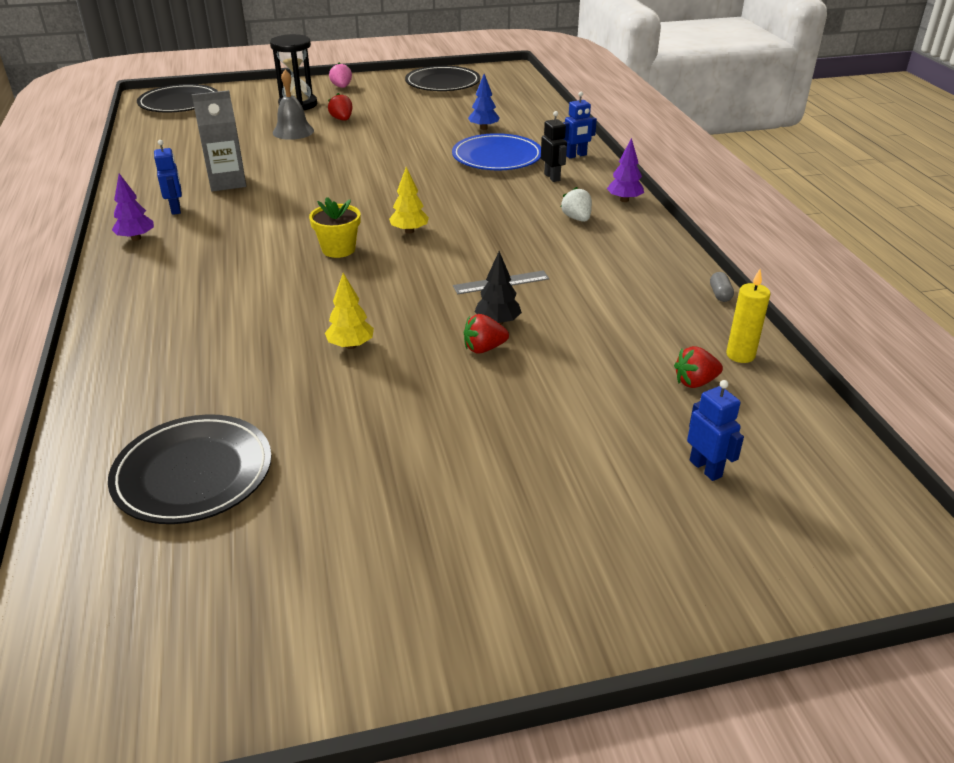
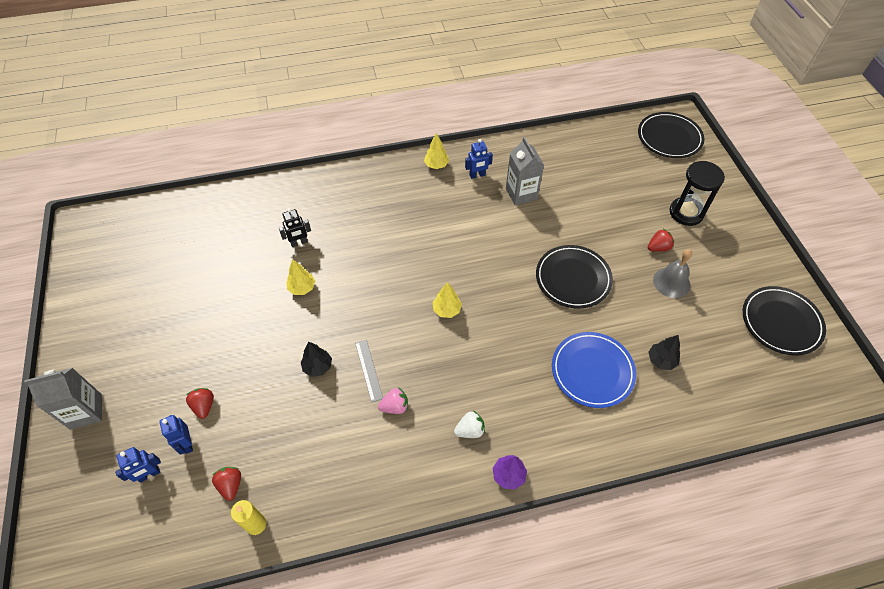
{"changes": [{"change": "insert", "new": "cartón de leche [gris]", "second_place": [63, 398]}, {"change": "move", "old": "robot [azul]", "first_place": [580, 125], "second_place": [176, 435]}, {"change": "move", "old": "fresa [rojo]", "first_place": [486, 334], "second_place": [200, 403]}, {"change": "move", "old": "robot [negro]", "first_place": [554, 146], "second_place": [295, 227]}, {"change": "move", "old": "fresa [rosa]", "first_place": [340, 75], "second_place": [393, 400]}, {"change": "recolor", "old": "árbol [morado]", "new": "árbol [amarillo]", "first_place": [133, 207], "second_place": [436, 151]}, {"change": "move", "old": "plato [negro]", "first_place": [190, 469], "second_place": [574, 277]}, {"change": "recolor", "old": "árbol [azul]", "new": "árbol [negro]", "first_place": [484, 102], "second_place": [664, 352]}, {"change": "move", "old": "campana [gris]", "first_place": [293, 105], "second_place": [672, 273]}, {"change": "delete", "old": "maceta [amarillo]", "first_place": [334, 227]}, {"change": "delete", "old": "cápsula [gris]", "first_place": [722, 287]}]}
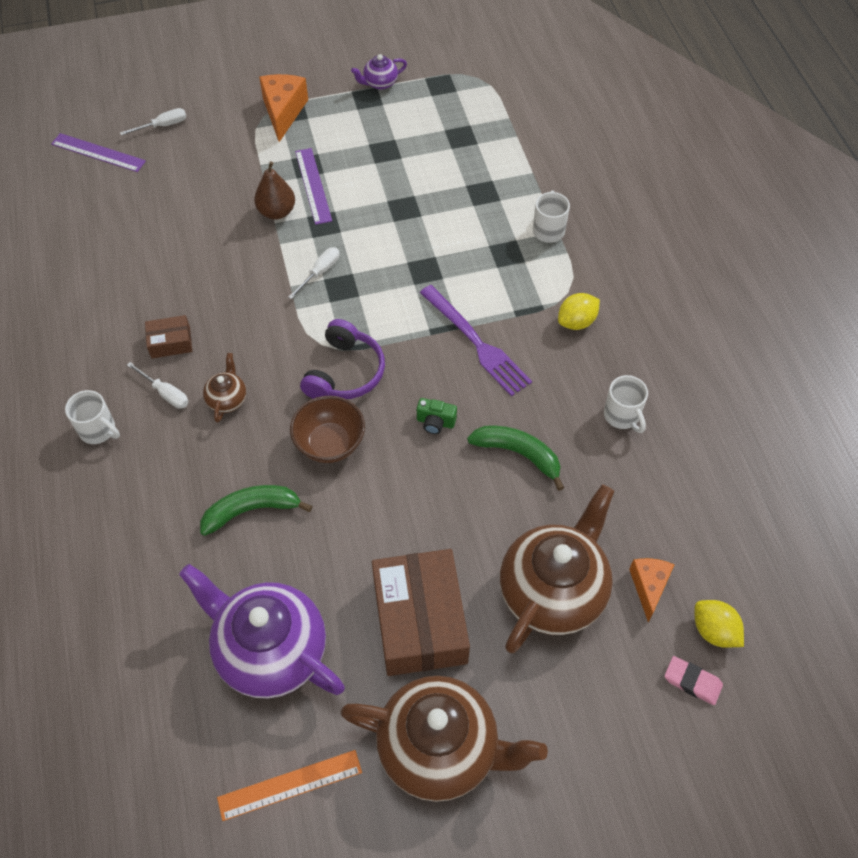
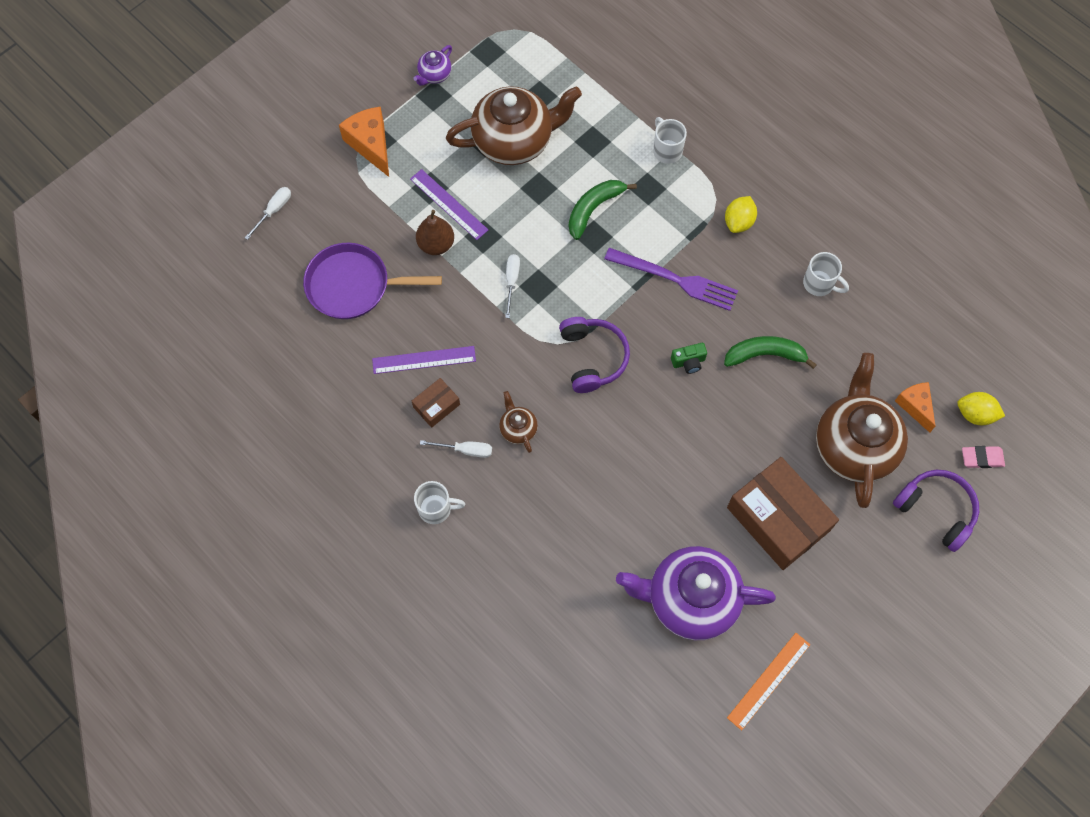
{"changes": [{"change": "insert", "new": "sartén [morado]", "second_place": [372, 281]}, {"change": "move", "old": "regla [morado]", "first_place": [98, 152], "second_place": [424, 360]}, {"change": "move", "old": "tetera [marrón]", "first_place": [444, 739], "second_place": [514, 125]}, {"change": "move", "old": "plátano [verde]", "first_place": [256, 510], "second_place": [603, 210]}, {"change": "insert", "new": "auriculares [morado]", "second_place": [936, 511]}, {"change": "delete", "old": "cuenco [marrón]", "first_place": [327, 429]}]}
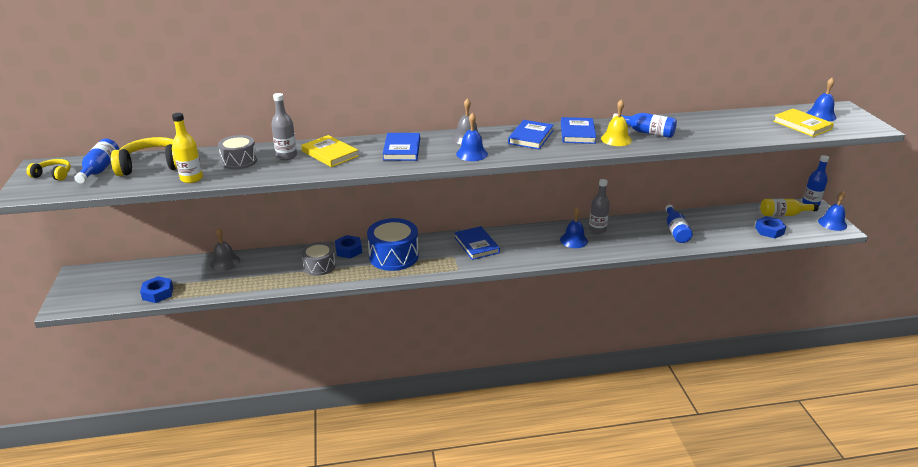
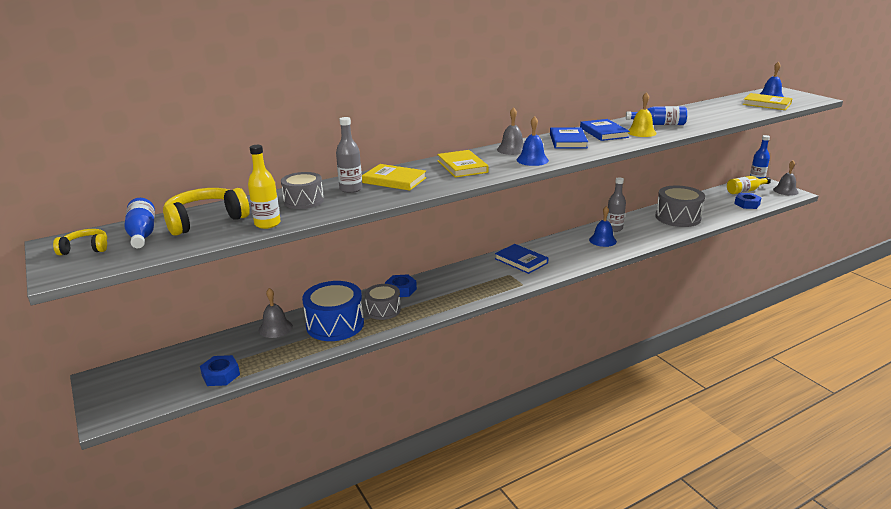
{"changes": [{"change": "move", "old": "tambor [azul]", "first_place": [393, 244], "second_place": [333, 311]}, {"change": "recolor", "old": "libro [azul]", "new": "libro [amarillo]", "first_place": [401, 147], "second_place": [463, 164]}, {"change": "replace", "old": "botella [azul]", "new": "tambor [gris]", "first_place": [679, 224], "second_place": [680, 206]}, {"change": "recolor", "old": "campana [azul]", "new": "campana [gris]", "first_place": [832, 211], "second_place": [786, 178]}]}
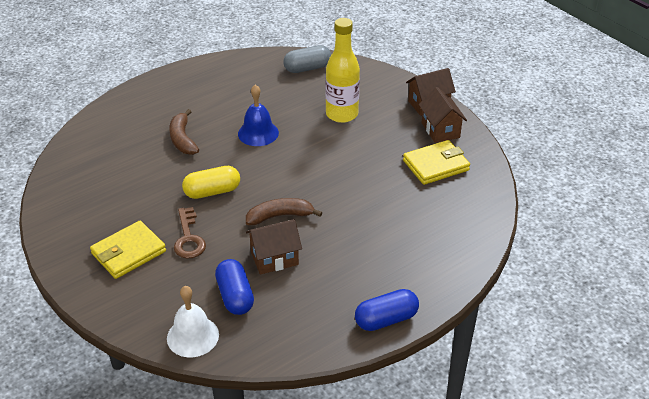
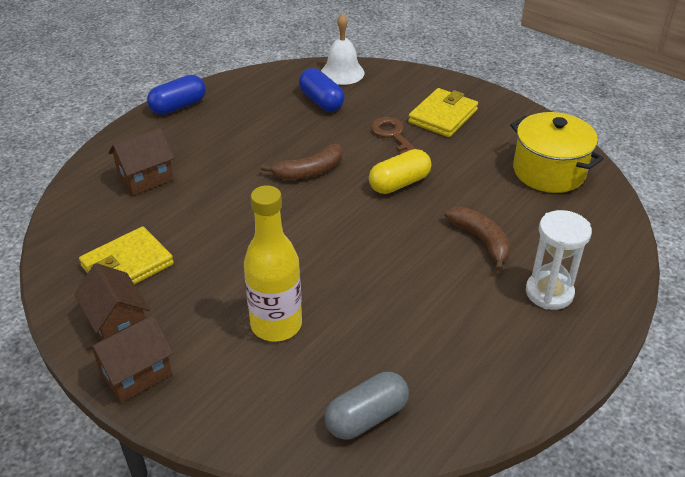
{"changes": [{"change": "move", "old": "casa [marrón]", "first_place": [274, 247], "second_place": [141, 161]}, {"change": "insert", "new": "olla [amarillo]", "second_place": [557, 152]}, {"change": "insert", "new": "reloj de arena [blanco]", "second_place": [559, 260]}, {"change": "delete", "old": "campana [azul]", "first_place": [258, 115]}]}
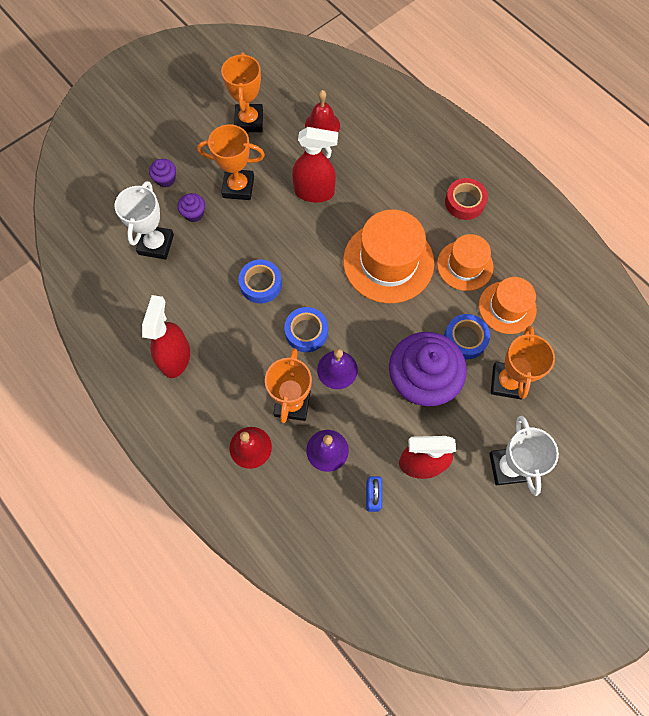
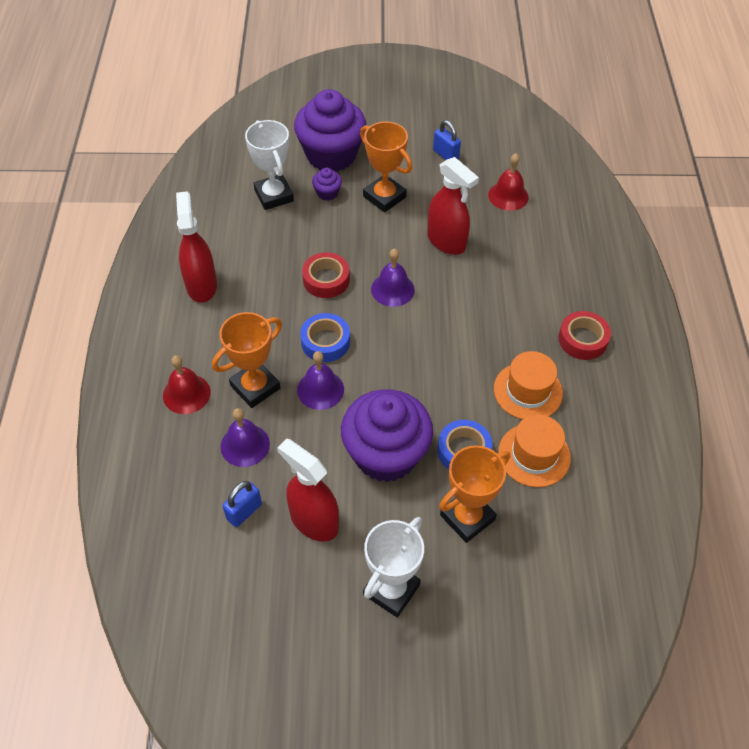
{"changes": [{"change": "rotate", "old": "pulverizador [rojo]", "first_place": [166, 336], "second_place": [196, 247], "degrees": -60}, {"change": "rotate", "old": "trofeo [blanco]", "first_place": [144, 220], "second_place": [269, 165], "degrees": -75}, {"change": "resize", "old": "magdalena [morado]", "first_place": [162, 173], "second_place": [330, 130], "factor": 2.45}, {"change": "recolor", "old": "cinta adhesiva [azul]", "new": "cinta adhesiva [rojo]", "first_place": [260, 281], "second_place": [326, 275]}, {"change": "insert", "new": "campana [morado]", "second_place": [393, 278]}, {"change": "replace", "old": "trofeo [naranja]", "new": "candado [azul]", "first_place": [242, 92], "second_place": [447, 140]}, {"change": "delete", "old": "sombrero [naranja]", "first_place": [388, 256]}]}
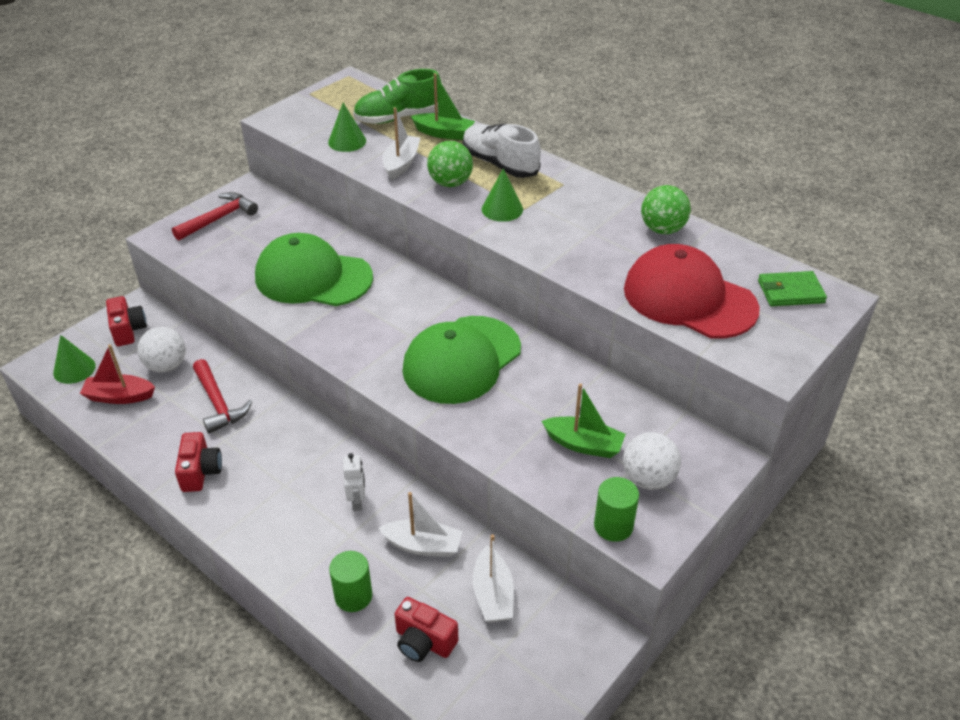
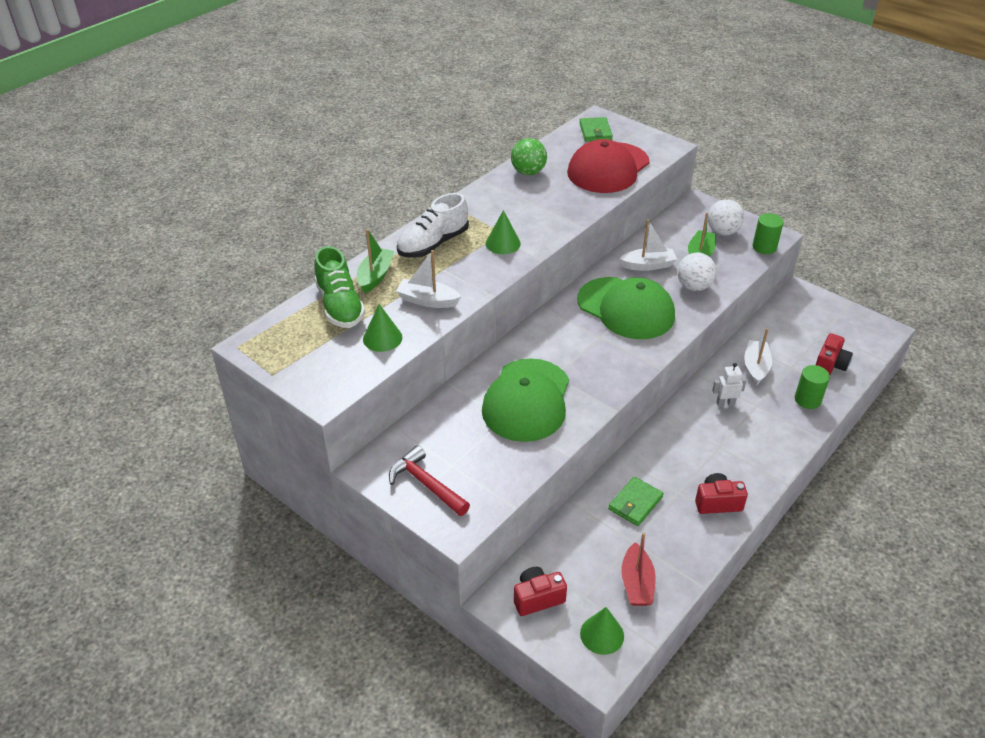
{"changes": [{"change": "replace", "old": "martillo [rojo]", "new": "cartera [verde]", "first_place": [222, 396], "second_place": [636, 501]}, {"change": "move", "old": "barco [blanco]", "first_place": [493, 578], "second_place": [648, 245]}, {"change": "move", "old": "pelota [blanco]", "first_place": [161, 350], "second_place": [696, 272]}, {"change": "delete", "old": "pelota [verde]", "first_place": [450, 164]}]}
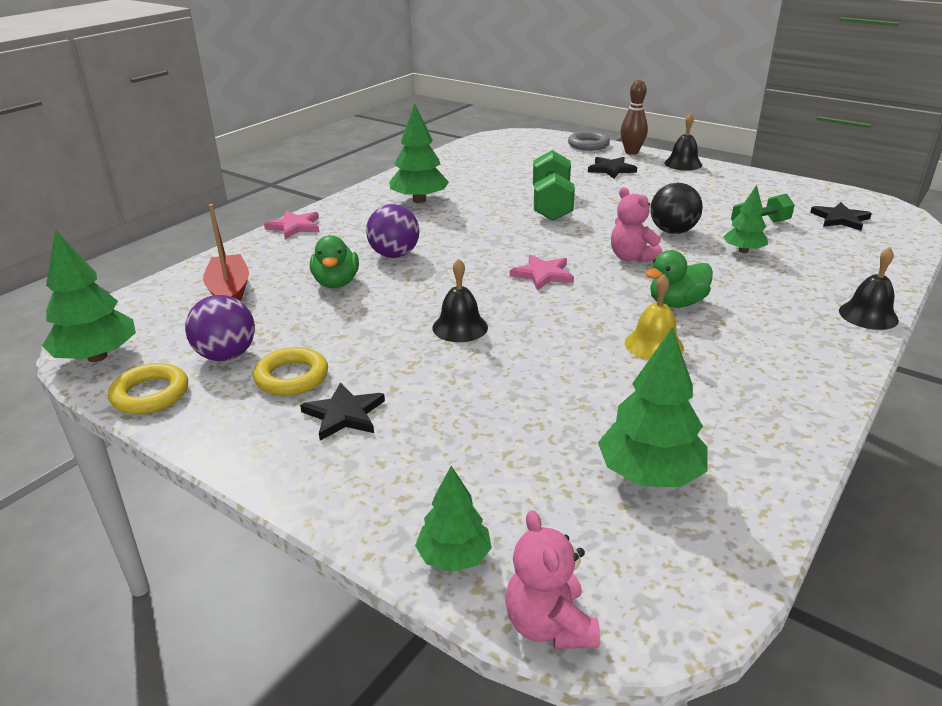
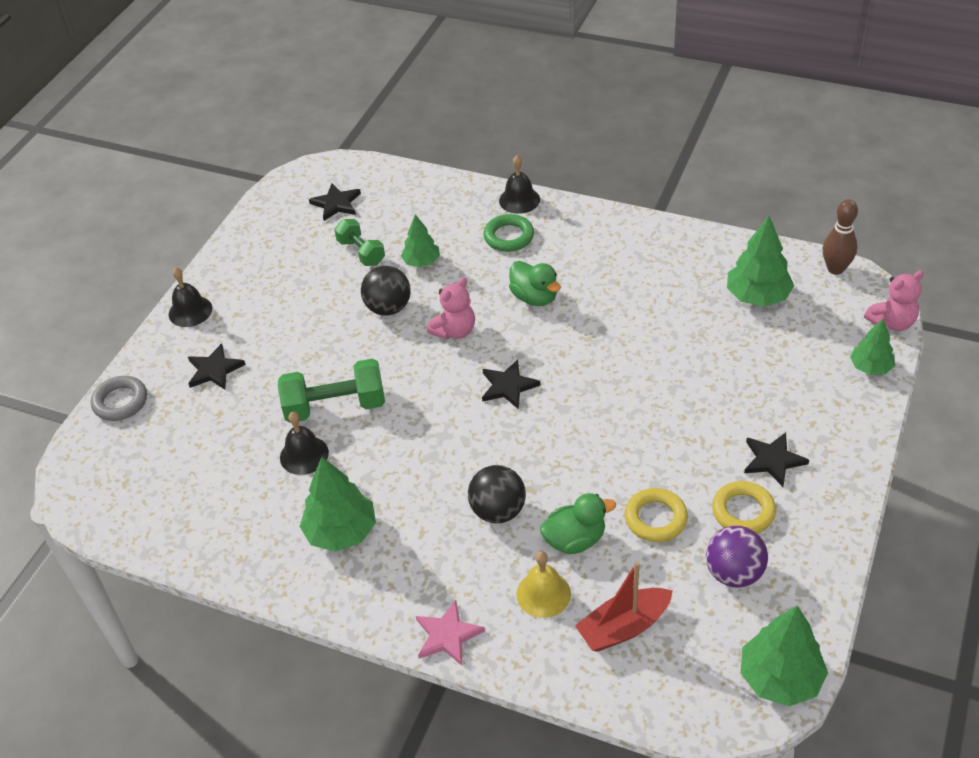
{"changes": [{"change": "move", "old": "campana [negro]", "first_place": [460, 300], "second_place": [304, 443]}, {"change": "recolor", "old": "pelota [morado]", "new": "pelota [negro]", "first_place": [393, 231], "second_place": [497, 494]}, {"change": "recolor", "old": "estrella [rosa]", "new": "estrella [negro]", "first_place": [542, 272], "second_place": [511, 384]}, {"change": "insert", "new": "anillo [verde]", "second_place": [508, 233]}, {"change": "move", "old": "campana [amarillo]", "first_place": [654, 317], "second_place": [543, 584]}, {"change": "move", "old": "anillo [amarillo]", "first_place": [148, 388], "second_place": [656, 515]}, {"change": "move", "old": "bolo [marrón]", "first_place": [634, 117], "second_place": [840, 237]}]}
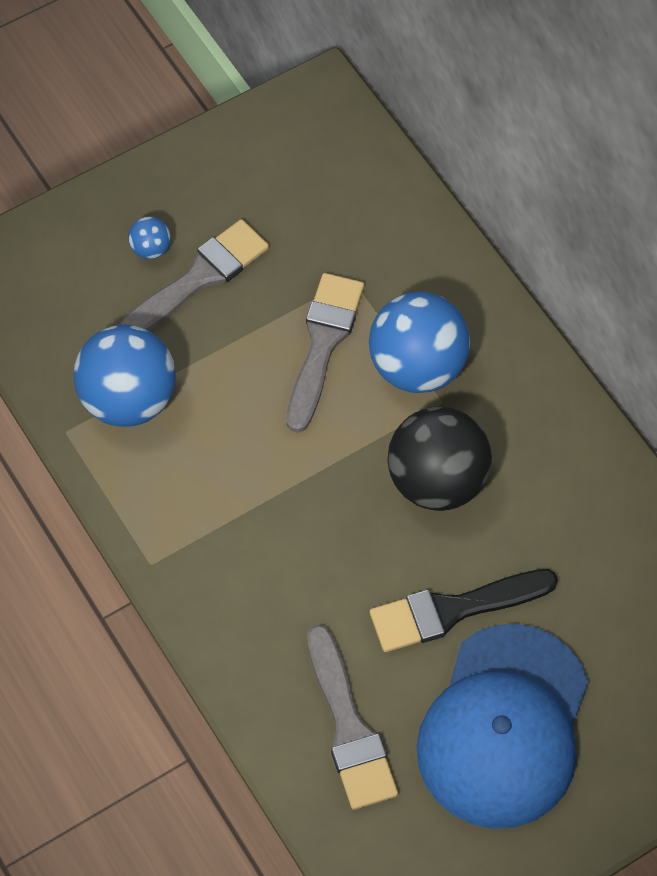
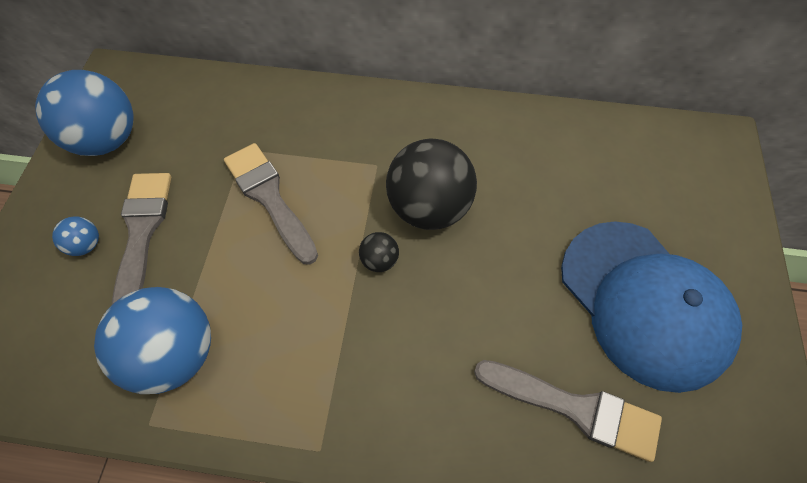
{"changes": [{"change": "move", "old": "pelota [azul]", "first_place": [419, 342], "second_place": [84, 113]}, {"change": "insert", "new": "pelota [negro]", "second_place": [379, 252]}, {"change": "delete", "old": "pincel [negro]", "first_place": [464, 610]}]}
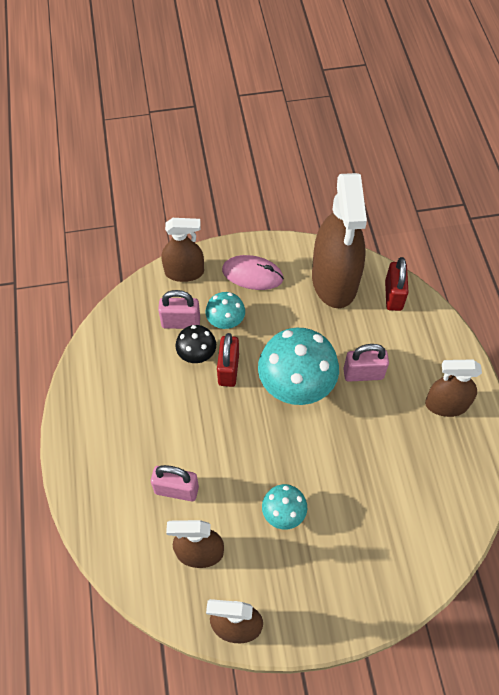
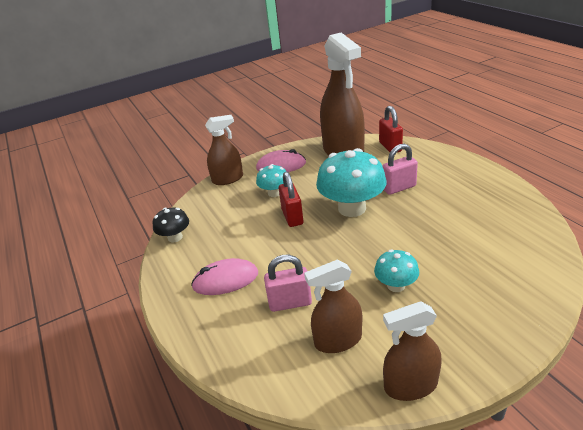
{"changes": [{"change": "move", "old": "seta [negro]", "first_place": [196, 344], "second_place": [171, 225]}, {"change": "insert", "new": "ratón [rosa]", "second_place": [224, 276]}, {"change": "delete", "old": "candado [rosa]", "first_place": [179, 309]}, {"change": "delete", "old": "pulverizador [marrón]", "first_place": [453, 388]}]}
